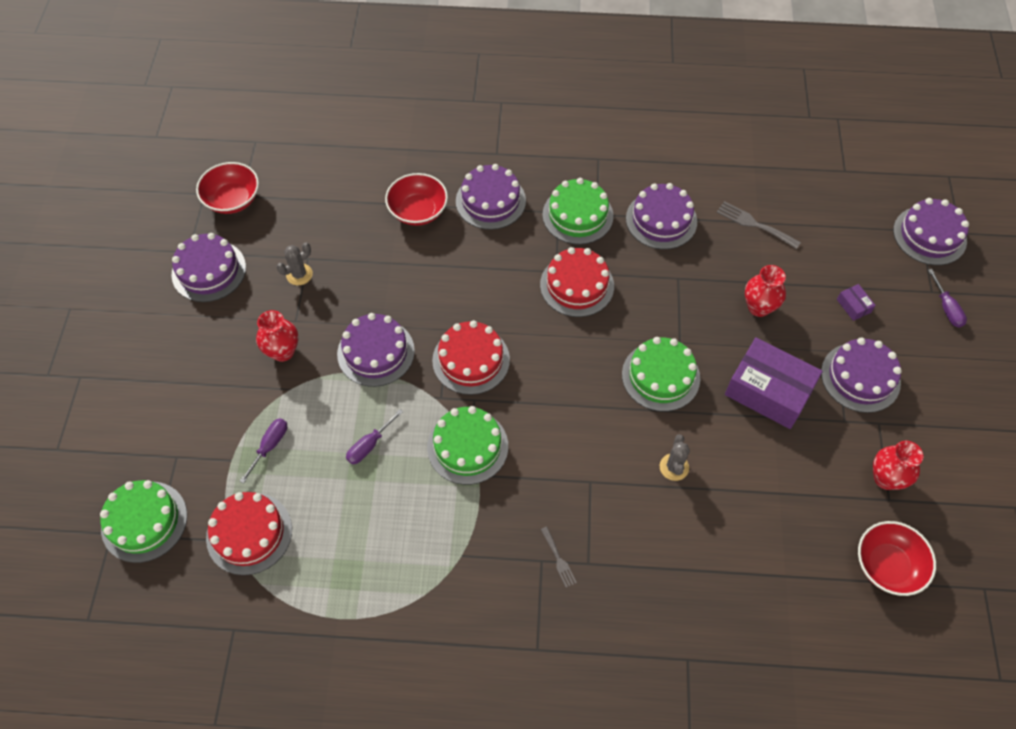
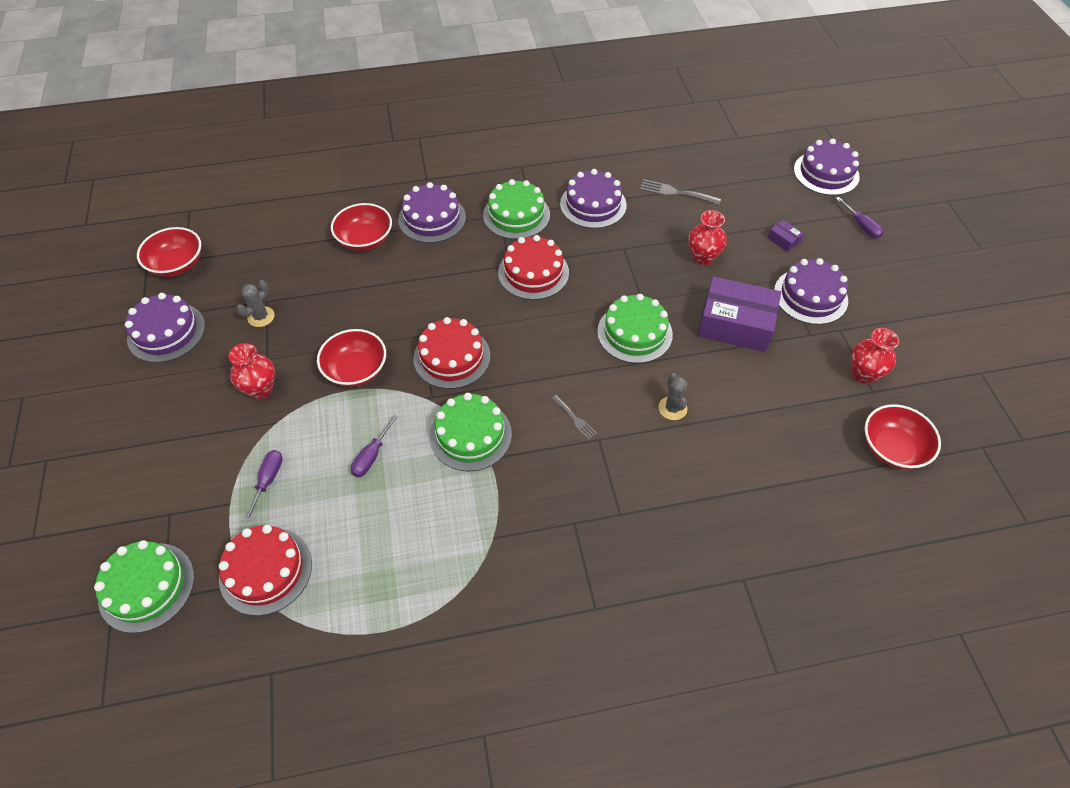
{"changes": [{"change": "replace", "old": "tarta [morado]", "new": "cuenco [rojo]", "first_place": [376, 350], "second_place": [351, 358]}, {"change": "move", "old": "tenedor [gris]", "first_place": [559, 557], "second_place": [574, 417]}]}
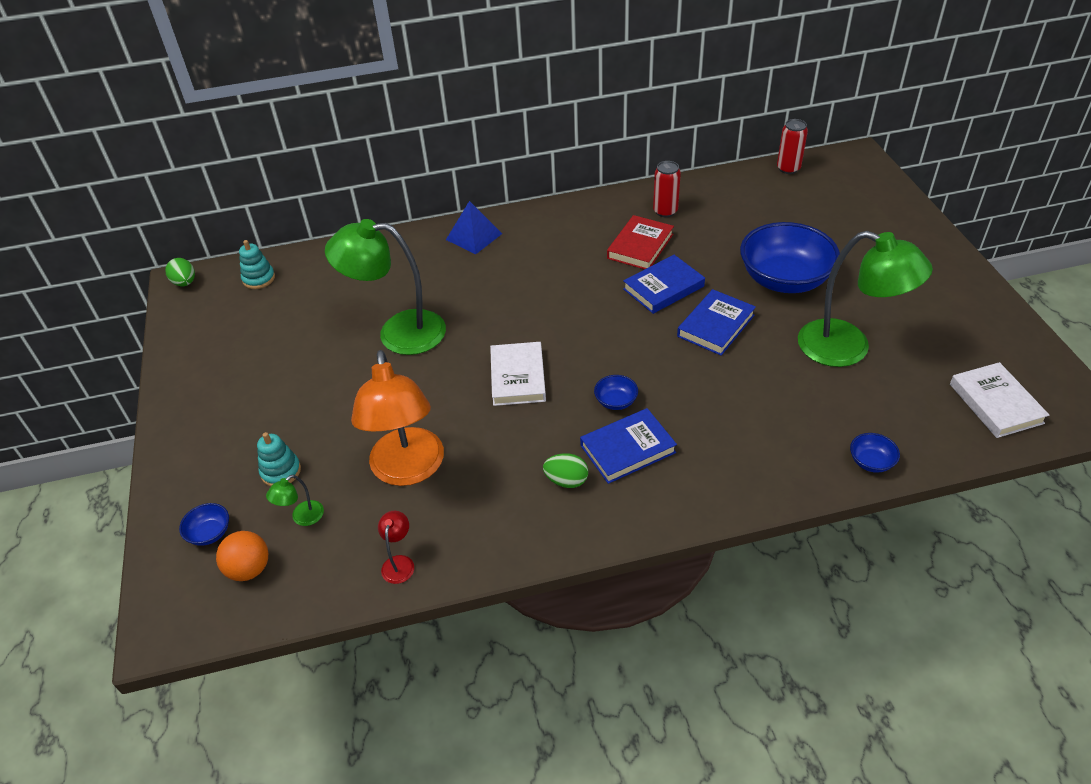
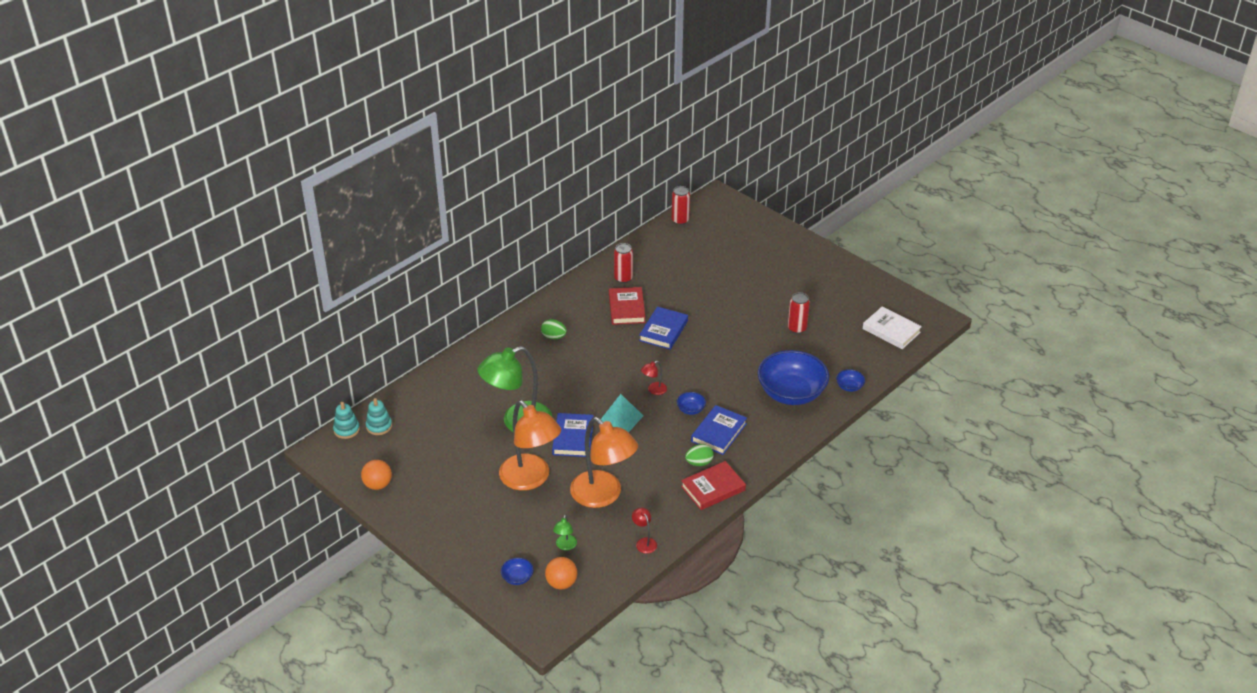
{"changes": [{"change": "move", "old": "juguete apilable [turquesa]", "first_place": [279, 459], "second_place": [346, 420]}, {"change": "insert", "new": "pelota [naranja]", "second_place": [376, 475]}, {"change": "insert", "new": "lámpara [naranja]", "second_place": [530, 445]}, {"change": "move", "old": "huevo [verde]", "first_place": [180, 272], "second_place": [554, 329]}, {"change": "move", "old": "libro [azul]", "first_place": [716, 322], "second_place": [573, 435]}, {"change": "replace", "old": "libro [blanco]", "new": "pirámide [turquesa]", "first_place": [518, 374], "second_place": [622, 413]}, {"change": "insert", "new": "lámpara [rojo]", "second_place": [654, 378]}, {"change": "insert", "new": "libro [rojo]", "second_place": [713, 485]}, {"change": "move", "old": "cuenco [azul]", "first_place": [790, 257], "second_place": [793, 377]}, {"change": "replace", "old": "lámpara [verde]", "new": "lata [rojo]", "first_place": [865, 299], "second_place": [799, 313]}, {"change": "delete", "old": "pirámide [azul]", "first_place": [474, 227]}]}
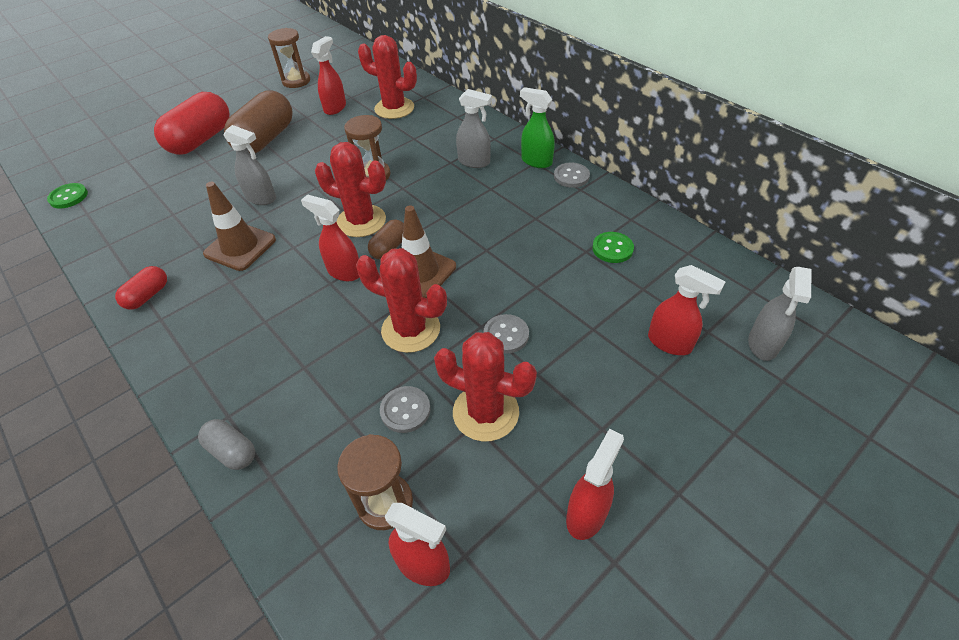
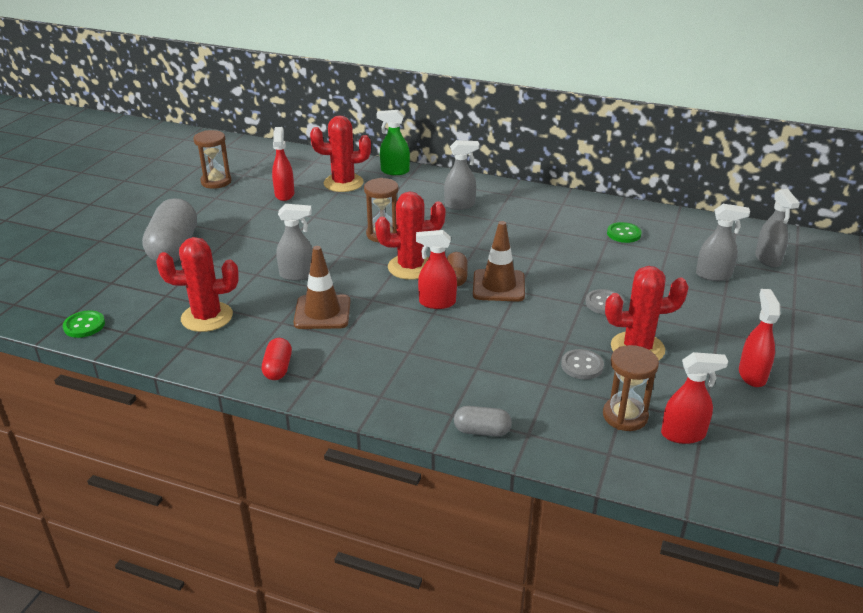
{"changes": [{"change": "recolor", "old": "cápsula [rojo]", "new": "cápsula [gris]", "first_place": [192, 123], "second_place": [169, 230]}, {"change": "move", "old": "cactus [rojo]", "first_place": [401, 300], "second_place": [197, 284]}, {"change": "move", "old": "pulverizador [verde]", "first_place": [537, 127], "second_place": [393, 142]}, {"change": "recolor", "old": "pulverizador [rojo]", "new": "pulverizador [gris]", "first_place": [687, 310], "second_place": [723, 242]}, {"change": "delete", "old": "cápsula [marrón]", "first_place": [258, 122]}, {"change": "delete", "old": "botón [gris]", "first_place": [572, 175]}]}
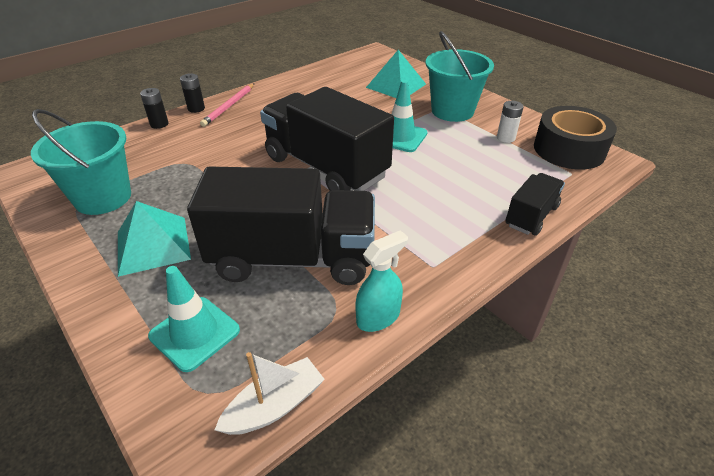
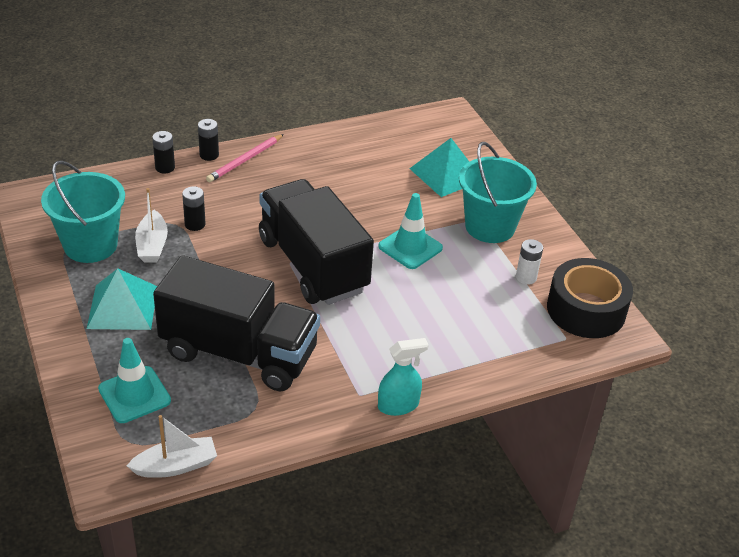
{"changes": [{"change": "insert", "new": "barco [blanco]", "second_place": [151, 225]}, {"change": "insert", "new": "pila [negro]", "second_place": [194, 208]}, {"change": "move", "old": "pulverizador [turquesa]", "first_place": [381, 281], "second_place": [403, 377]}, {"change": "delete", "old": "camión [negro]", "first_place": [535, 204]}]}
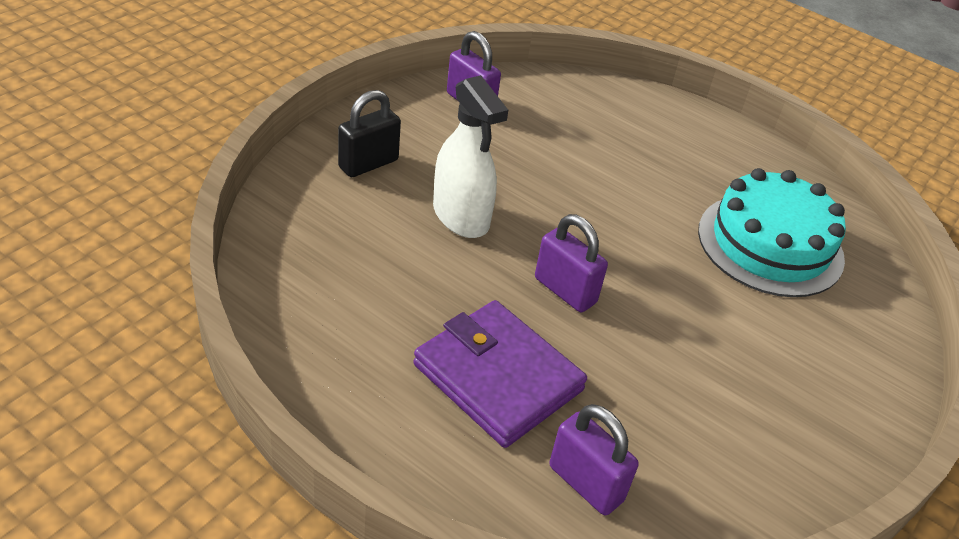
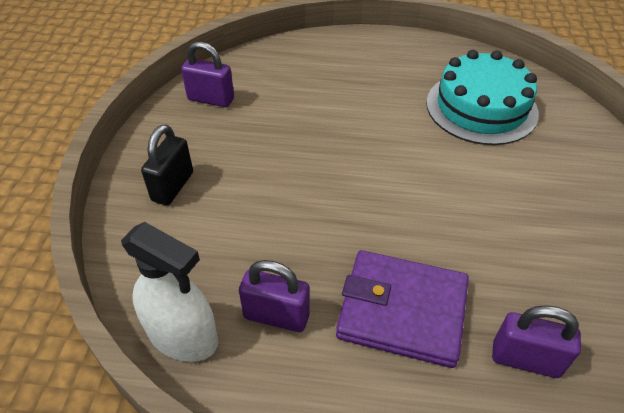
{"changes": [{"change": "move", "old": "pulverizador [blanco]", "first_place": [470, 156], "second_place": [169, 292]}, {"change": "move", "old": "candado [morado]", "first_place": [571, 263], "second_place": [274, 296]}]}
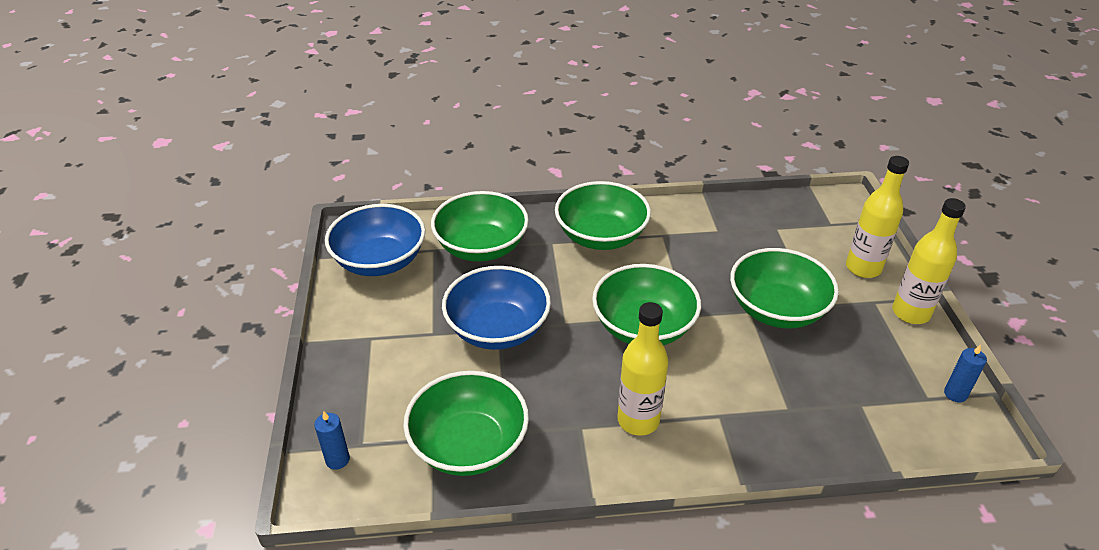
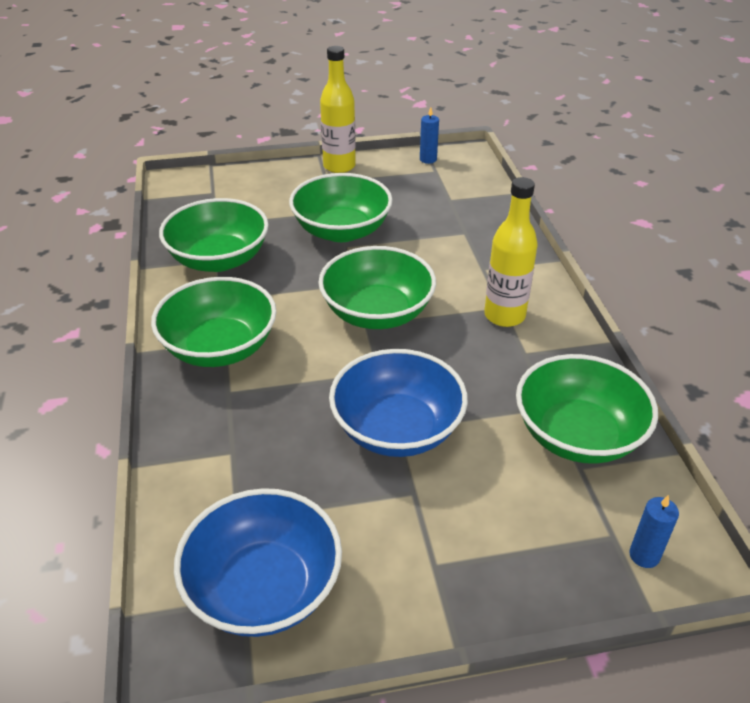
{"changes": [{"change": "move", "old": "cuenco [verde]", "first_place": [480, 226], "second_place": [214, 235]}, {"change": "delete", "old": "botella [amarillo]", "first_place": [877, 217]}]}
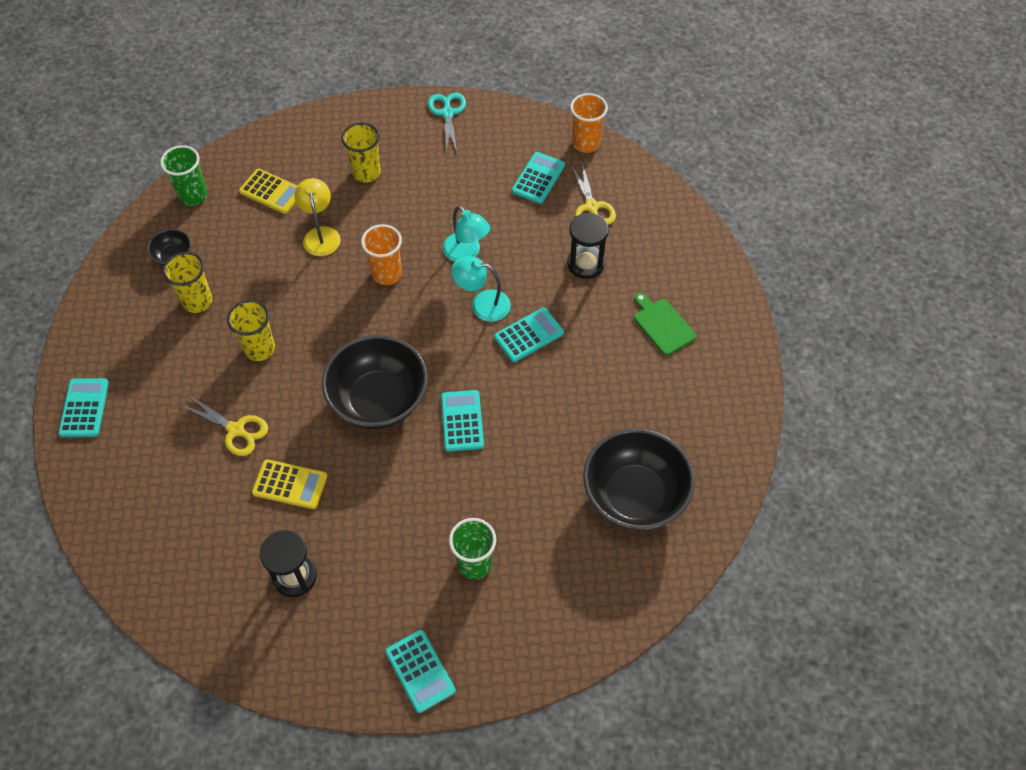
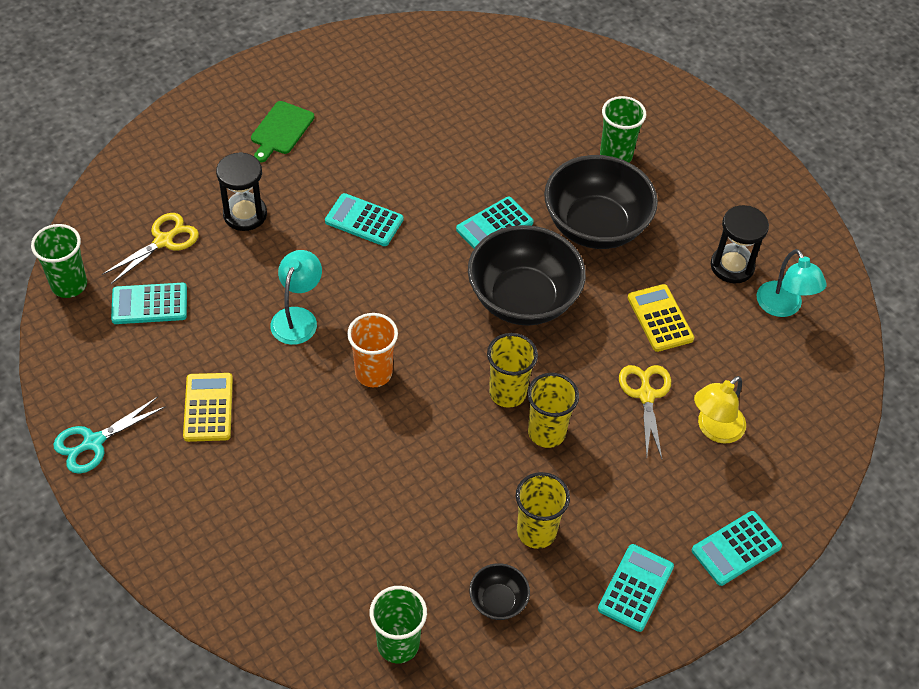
{"changes": [{"change": "recolor", "old": "vaso [naranja]", "new": "vaso [verde]", "first_place": [589, 123], "second_place": [59, 261]}, {"change": "move", "old": "calculadora [amarillo]", "first_place": [268, 191], "second_place": [208, 407]}, {"change": "move", "old": "vaso [amarillo]", "first_place": [361, 153], "second_place": [512, 370]}, {"change": "move", "old": "cuenco [negro]", "first_place": [639, 479], "second_place": [601, 202]}, {"change": "move", "old": "calculadora [turquesa]", "first_place": [420, 671], "second_place": [636, 588]}, {"change": "move", "old": "lámpara [amarillo]", "first_place": [317, 217], "second_place": [720, 410]}, {"change": "move", "old": "lámpara [turquesa]", "first_place": [481, 289], "second_place": [792, 283]}]}
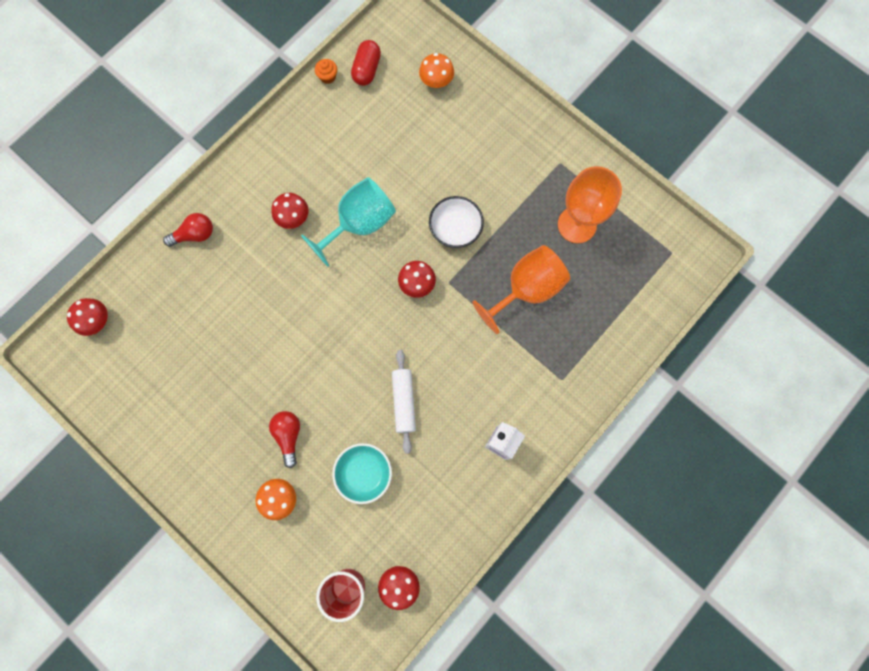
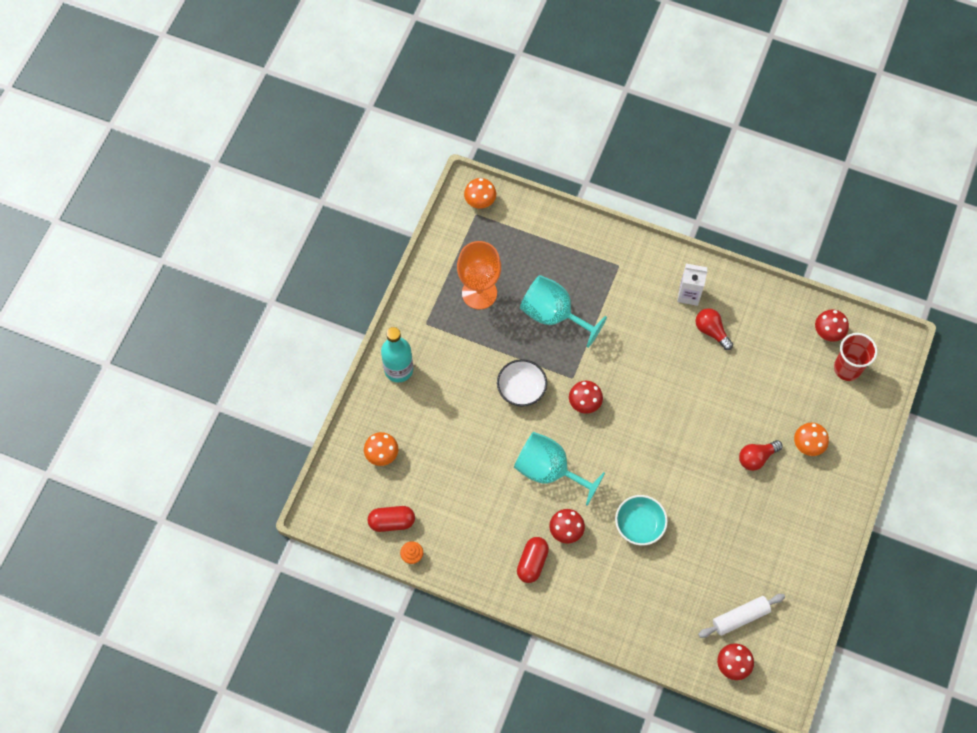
{"changes": [{"change": "insert", "new": "botella [turquesa]", "second_place": [397, 354]}, {"change": "insert", "new": "seta [naranja]", "second_place": [480, 193]}, {"change": "insert", "new": "cápsula [rojo]", "second_place": [533, 560]}, {"change": "recolor", "old": "copa [naranja]", "new": "copa [turquesa]", "first_place": [521, 289], "second_place": [563, 311]}, {"change": "move", "old": "cuenco [turquesa]", "first_place": [362, 473], "second_place": [641, 520]}, {"change": "move", "old": "bombilla [rojo]", "first_place": [188, 230], "second_place": [714, 329]}, {"change": "move", "old": "rodillo [blanco]", "first_place": [404, 402], "second_place": [741, 616]}]}
